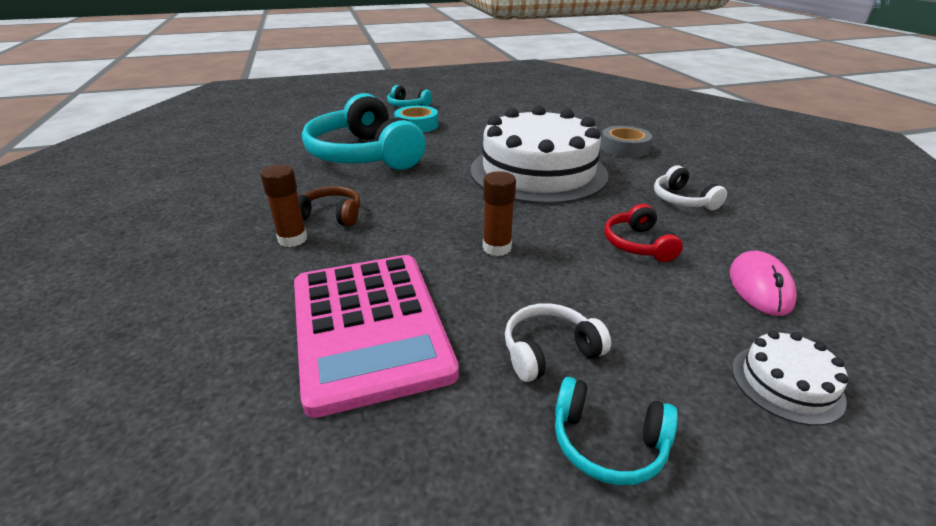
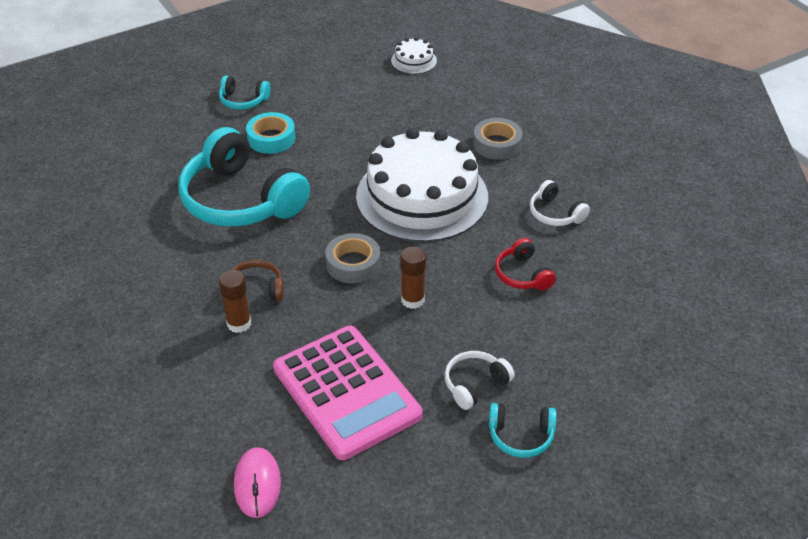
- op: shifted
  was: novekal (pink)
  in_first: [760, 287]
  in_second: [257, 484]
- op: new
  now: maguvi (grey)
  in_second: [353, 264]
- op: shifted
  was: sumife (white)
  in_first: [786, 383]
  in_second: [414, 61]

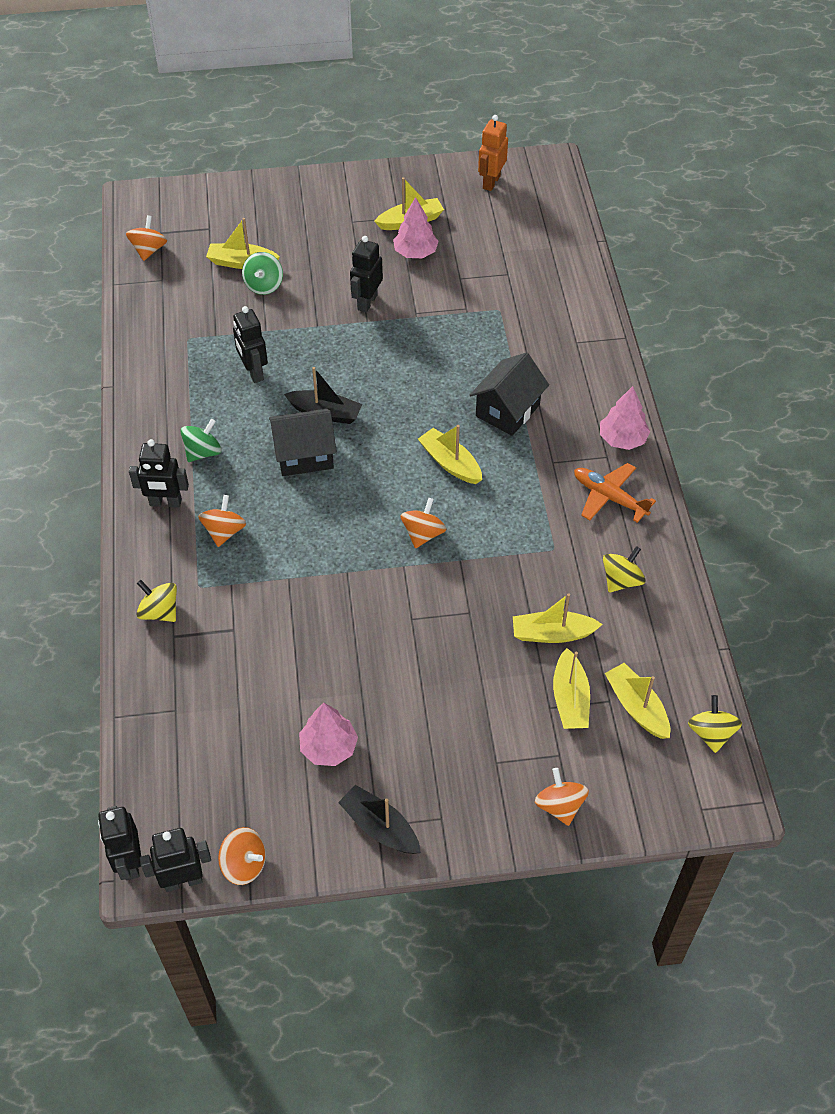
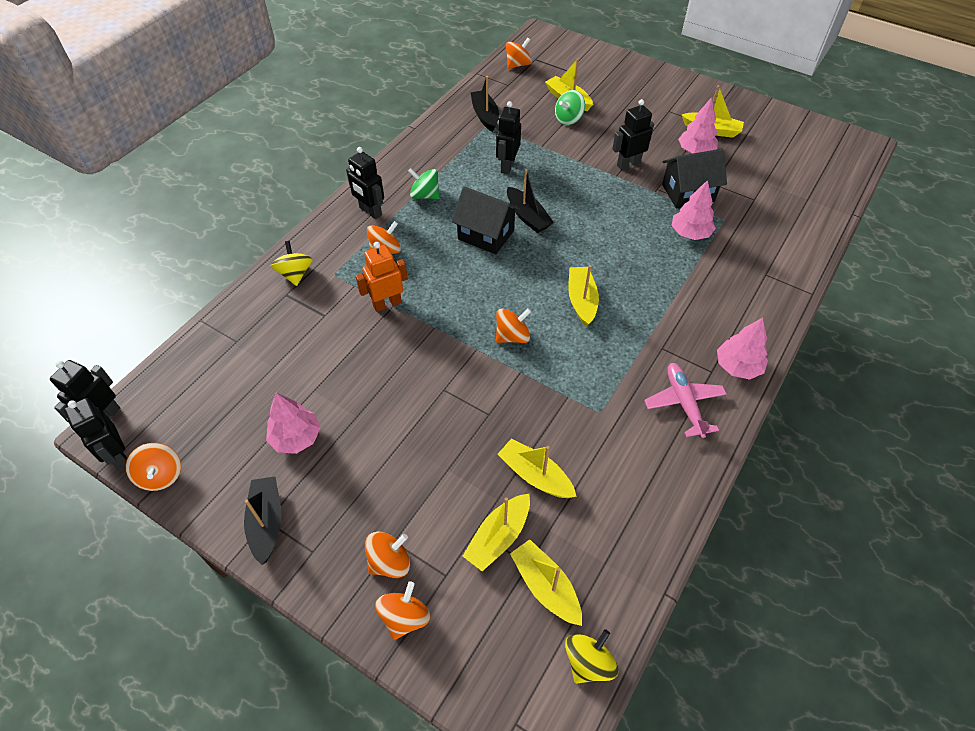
- op: rotated
  was: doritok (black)
  in_first: [183, 881]
  in_second: [118, 455]
  clockwise: -150
- op: shifted
  was: doritok (orange)
  in_first: [491, 182]
  in_second: [387, 304]
- op: new
  now: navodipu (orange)
  in_second: [389, 562]
- op: rotated
  was: navodipu (green)
  in_first: [203, 452]
  in_second: [425, 195]
  clockwise: -150
- op: new
  now: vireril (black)
  in_second: [485, 116]
- op: rotated
  was: vireril (yellow)
  in_first: [636, 707]
  in_second: [545, 586]
  clockwise: -45
- op: repainted
  was: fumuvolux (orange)
  now: fumuvolux (pink)
  in_first: [609, 497]
  in_second: [684, 403]
- op: shifted
  was: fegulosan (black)
  in_first: [507, 410]
  in_second: [688, 193]
- op: new
  now: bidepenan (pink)
  in_second: [690, 233]
- op: gone
  was: navodipu (yellow)
  in_first: [621, 580]

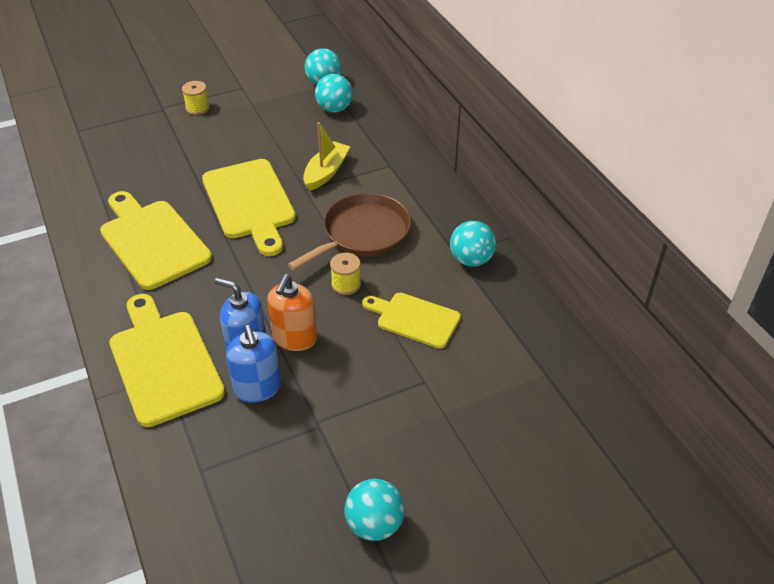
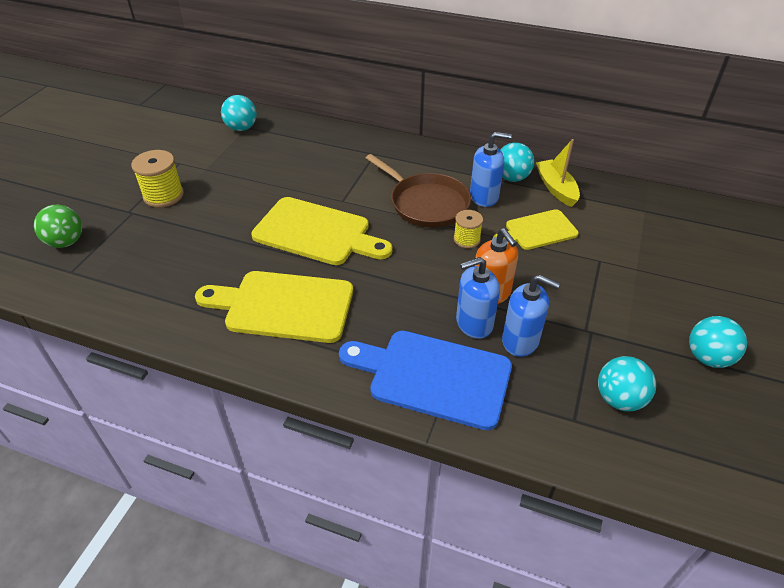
- op: new
  now: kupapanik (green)
  in_second: [66, 242]
- op: scaled
  was: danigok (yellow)
  in_first: [197, 108]
  in_second: [163, 195]
  ratio: 1.59
- op: repainted
  was: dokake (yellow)
  now: dokake (blue)
  in_first: [164, 362]
  in_second: [433, 376]
- op: rotated
  was: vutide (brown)
  in_first: [363, 234]
  in_second: [426, 203]
  clockwise: 135
- op: new
  now: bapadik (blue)
  in_second: [484, 197]
- op: shifted
  was: vireril (yellow)
  in_first: [326, 172]
  in_second: [556, 188]
- op: shifted
  was: kupapanik (turquoise)
  in_first: [334, 109]
  in_second: [619, 399]

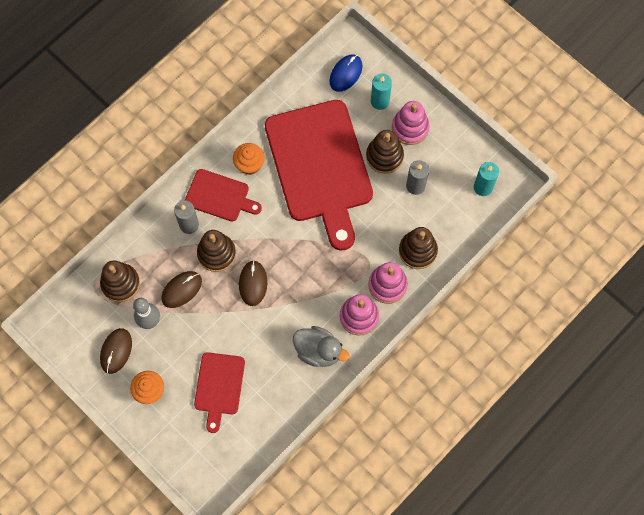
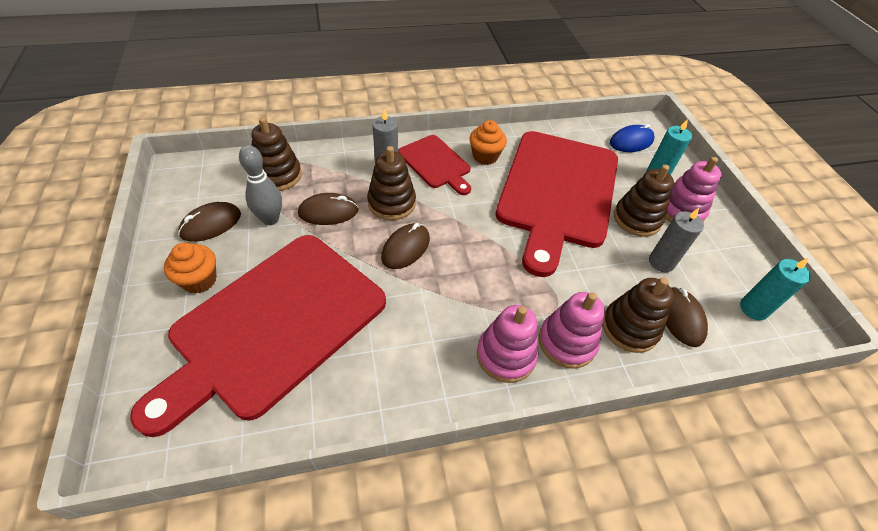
- op: scaled
  was: dokake (red)
  in_first: [219, 387]
  in_second: [273, 325]
  ratio: 2.07
- op: new
  now: novekal (brown)
  in_second: [681, 318]
- op: gone
  was: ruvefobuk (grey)
  in_first: [318, 351]

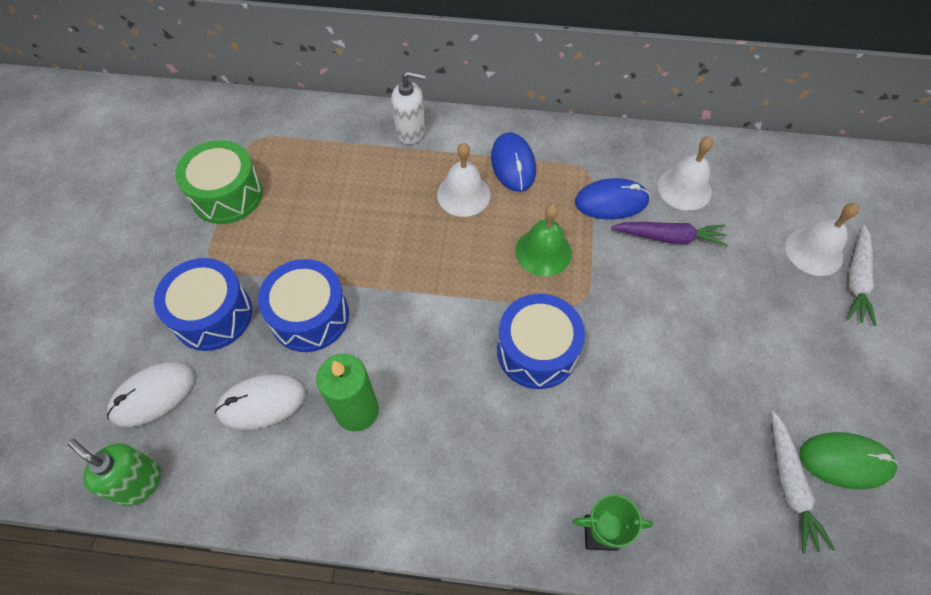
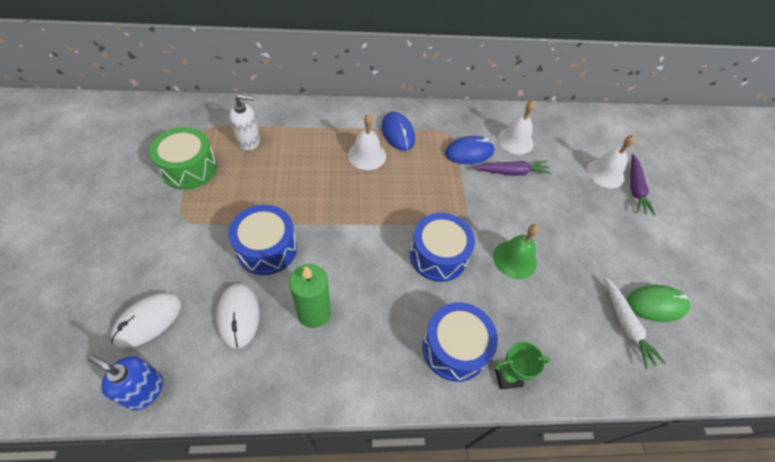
- op: repainted
  was: bapadik (green)
  now: bapadik (blue)
  in_first: [139, 482]
  in_second: [144, 390]
- op: rotated
  was: novekal (white)
  in_first: [261, 403]
  in_second: [238, 316]
  clockwise: -75
- op: shifted
  was: bapadik (white)
  in_first: [411, 131]
  in_second: [249, 141]
- op: shifted
  was: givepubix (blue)
  in_first: [213, 315]
  in_second: [454, 348]
- op: shifted
  was: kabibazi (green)
  in_first: [543, 252]
  in_second: [515, 259]
- op: repainted
  was: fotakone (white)
  now: fotakone (purple)
  in_first: [856, 279]
  in_second: [635, 188]

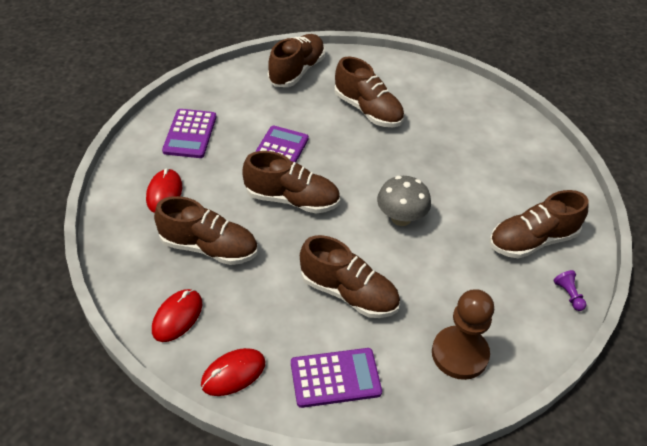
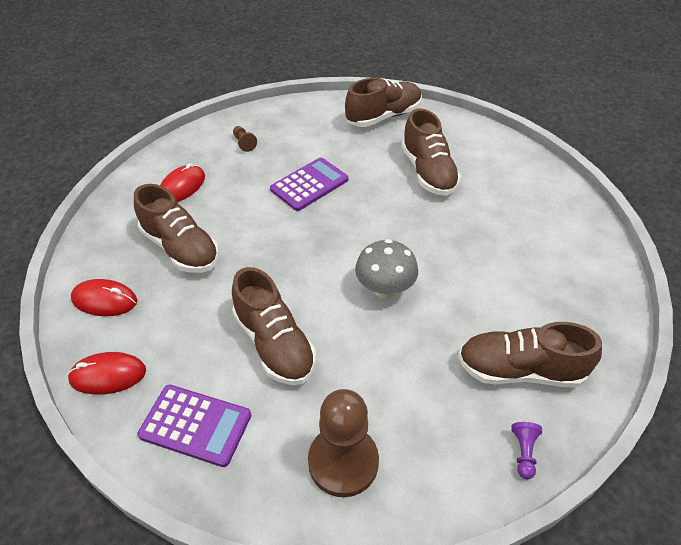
- op: rotated
  was: novekal (red)
  in_first: [177, 317]
  in_second: [104, 300]
  clockwise: 45
- op: swapped
  was: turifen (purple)
  now: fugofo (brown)
  in_first: [190, 134]
  in_second: [244, 143]
- op: gone
  was: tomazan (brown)
  in_first: [292, 199]

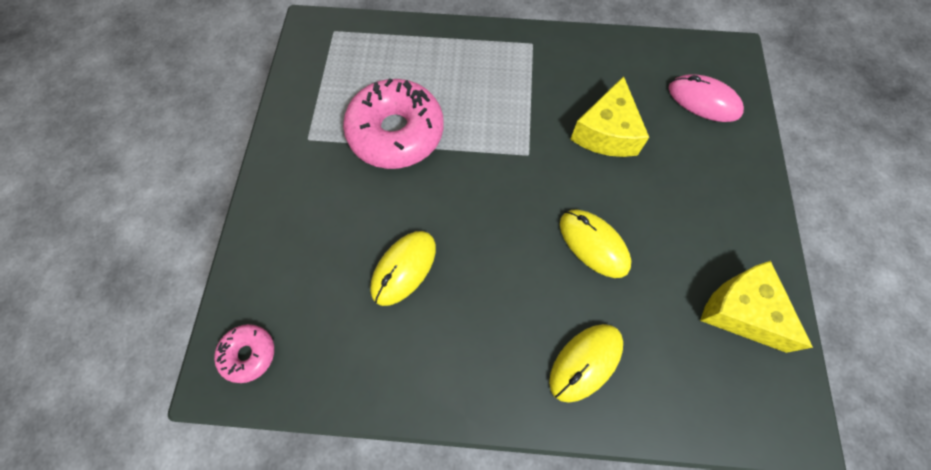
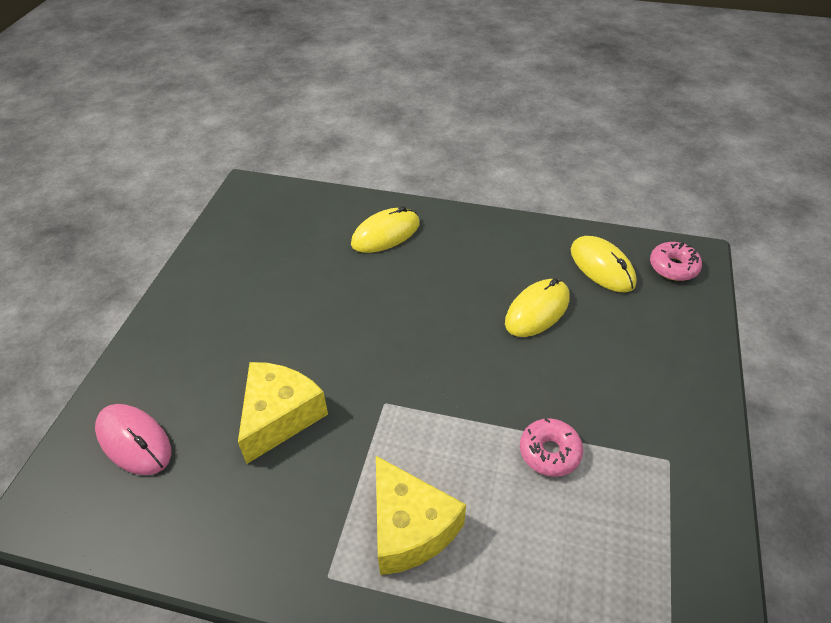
- op: shifted
  was: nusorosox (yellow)
  in_first: [741, 311]
  in_second: [410, 527]
- op: scaled
  was: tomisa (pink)
  in_first: [396, 133]
  in_second: [549, 452]
  ratio: 0.48
- op: shifted
  was: novekal (yellow)
  in_first: [593, 244]
  in_second: [602, 267]

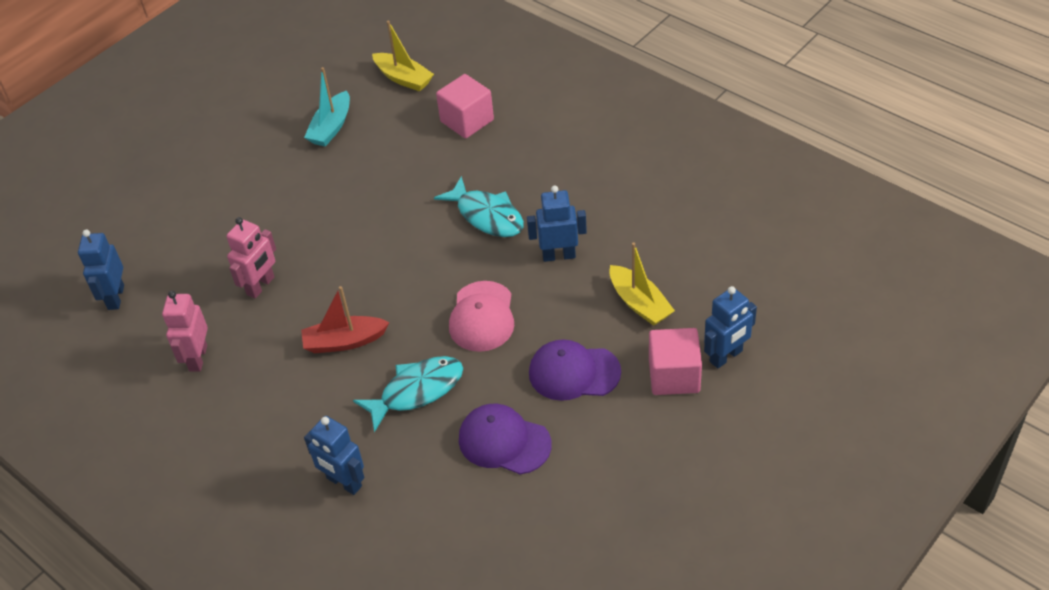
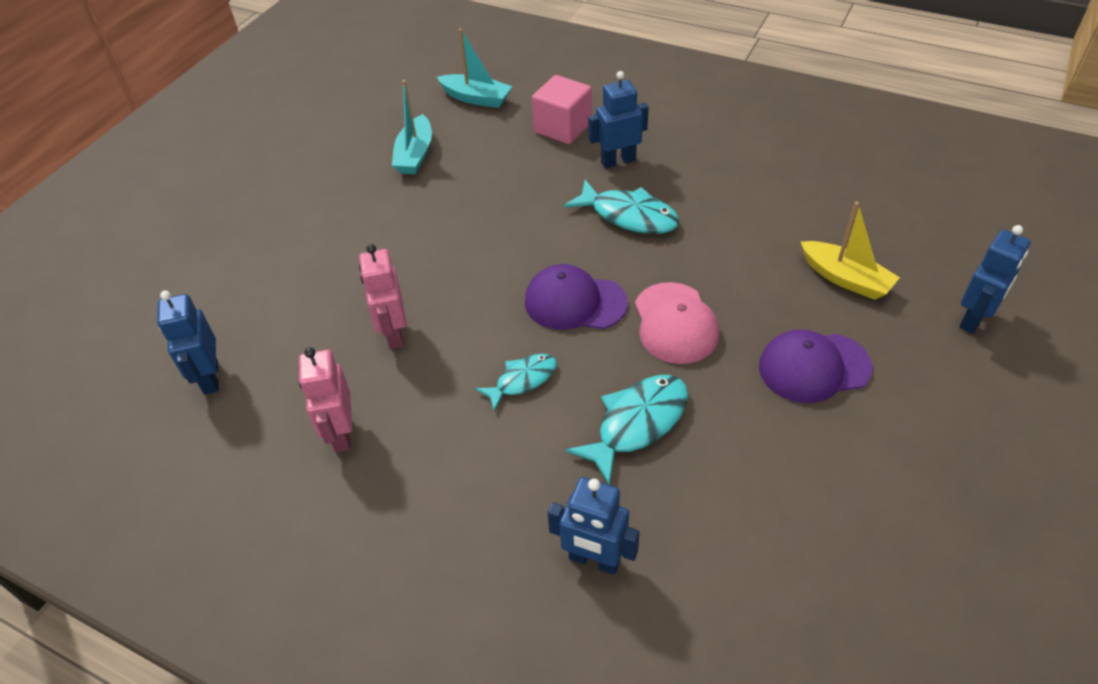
- op: rotated
  was: doritok (pink)
  in_first: [261, 286]
  in_second: [393, 333]
  clockwise: 150
- op: repainted
  was: vireril (yellow)
  now: vireril (turquoise)
  in_first: [403, 78]
  in_second: [476, 98]
- op: swapped
  was: vireril (red)
  now: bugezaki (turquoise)
  in_first: [345, 341]
  in_second: [522, 380]
- op: shifted
  was: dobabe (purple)
  in_first: [504, 441]
  in_second: [575, 302]
- op: shifted
  was: doritok (blue)
  in_first: [559, 255]
  in_second: [618, 161]
- op: gone
  was: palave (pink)
  in_first: [674, 376]

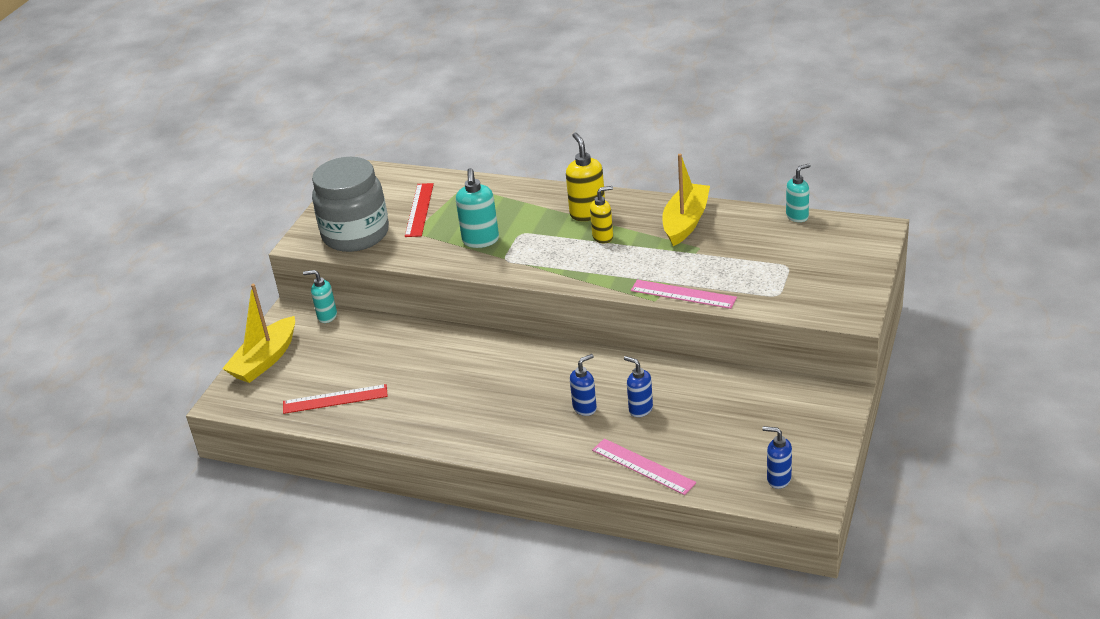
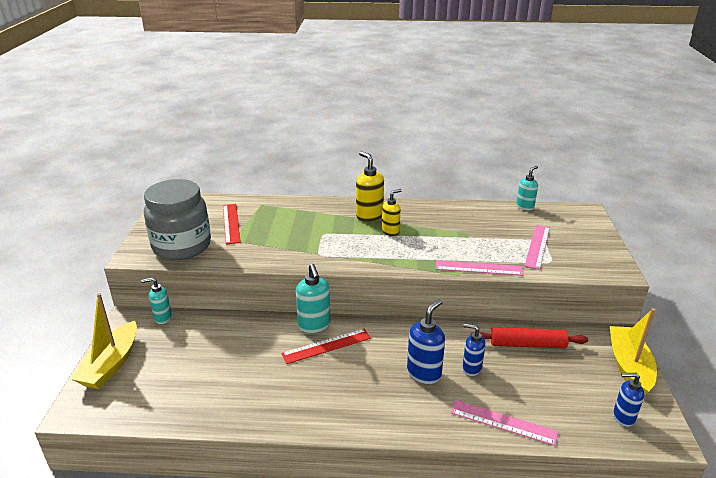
- op: shifted
  was: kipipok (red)
  in_first: [335, 399]
  in_second: [326, 346]
- op: shifted
  was: bapadik (turquoise)
  in_first: [480, 241]
  in_second: [314, 325]
- op: scaled
  was: bapadik (blue)
  in_first: [585, 408]
  in_second: [424, 373]
  ratio: 1.5
- op: new
  now: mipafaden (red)
  in_second: [527, 344]
- op: new
  now: kipipok (pink)
  in_second: [537, 246]
- op: shifted
  was: vireril (yellow)
  in_first: [685, 222]
  in_second: [629, 366]

